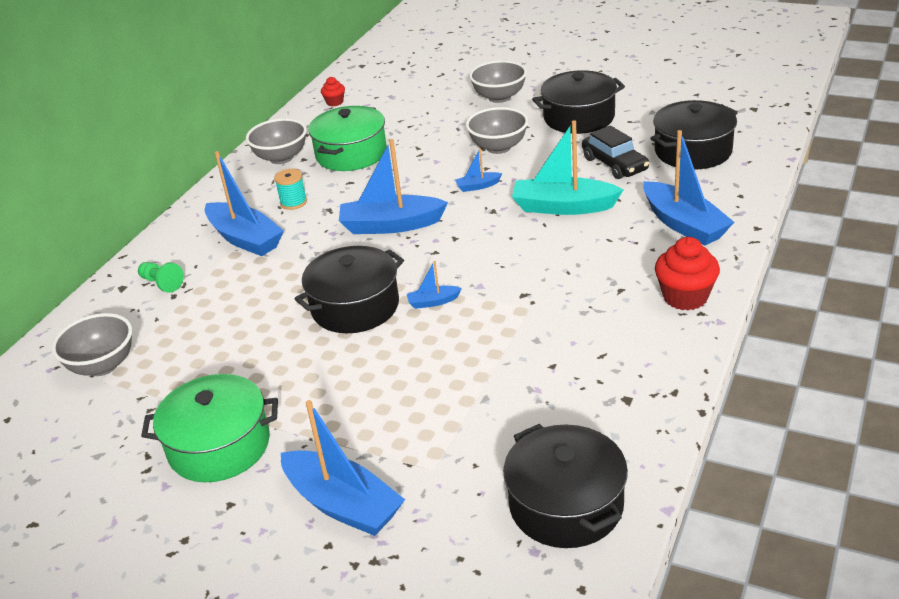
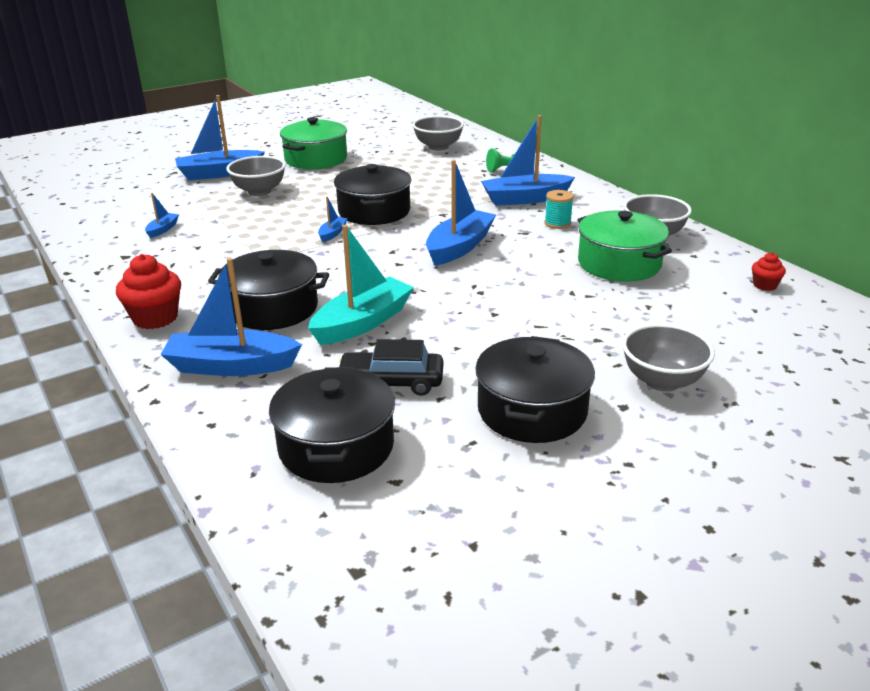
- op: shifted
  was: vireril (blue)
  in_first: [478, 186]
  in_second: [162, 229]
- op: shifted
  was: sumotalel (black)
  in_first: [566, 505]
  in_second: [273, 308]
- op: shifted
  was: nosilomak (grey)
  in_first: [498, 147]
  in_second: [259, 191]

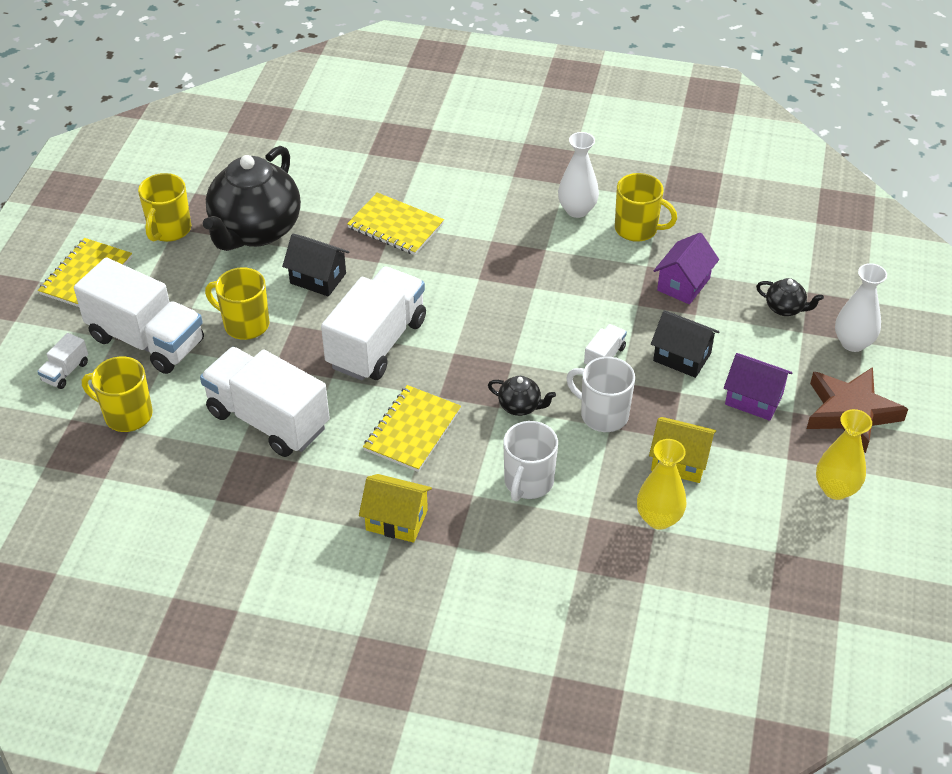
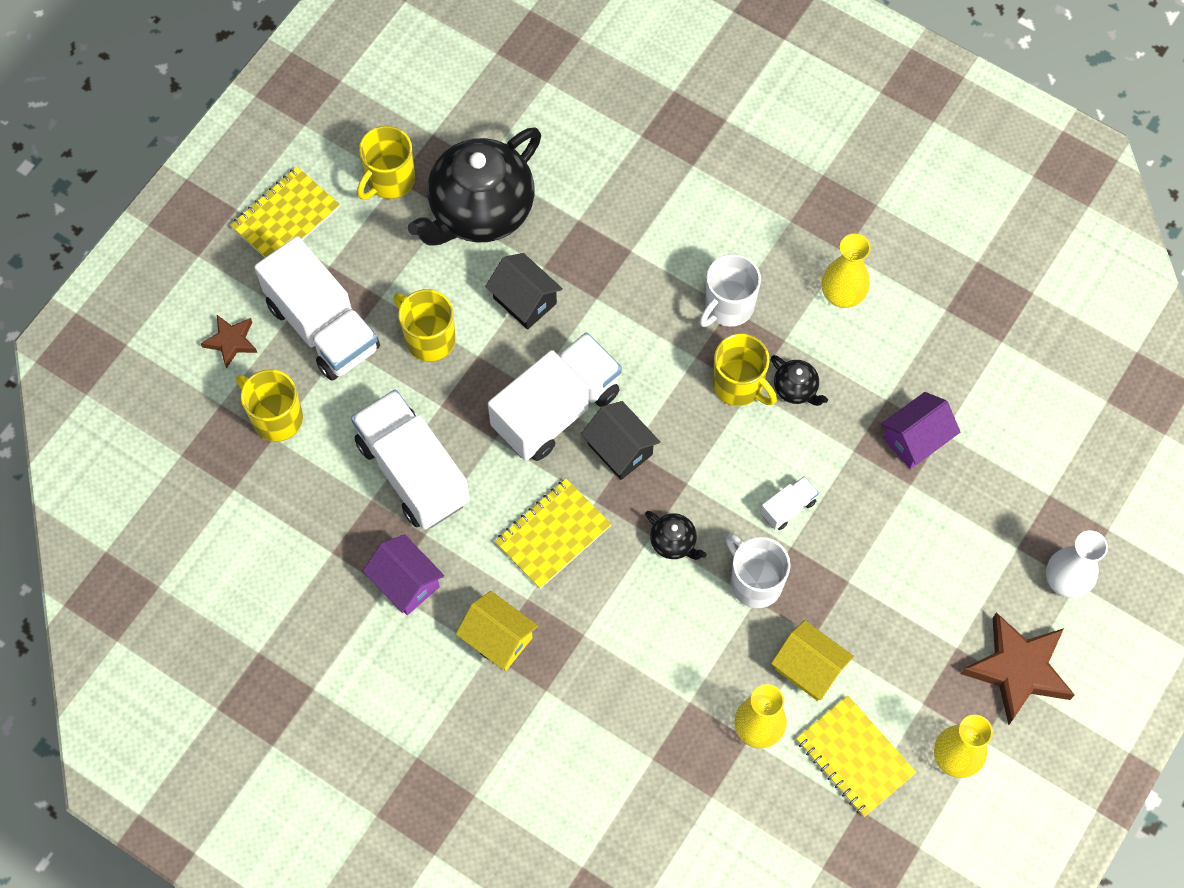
- op: swapped
  was: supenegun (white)
  now: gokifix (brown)
  in_first: [65, 372]
  in_second: [231, 341]
- op: shifted
  was: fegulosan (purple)
  in_first: [754, 399]
  in_second: [406, 583]
- op: shifted
  was: fegulosan (black)
  in_first: [682, 357]
  in_second: [620, 449]
- op: shifted
  was: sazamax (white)
  in_first: [528, 482]
  in_second: [728, 307]
- op: shifted
  was: sazamax (yellow)
  in_first: [637, 229]
  in_second: [739, 385]
- op: shifted
  was: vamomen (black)
  in_first: [785, 308]
  in_second: [796, 389]
- op: shifted
  was: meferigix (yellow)
  in_first: [395, 226]
  in_second: [855, 757]
- op: repainted
  was: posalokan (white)
  now: posalokan (yellow)
  in_first: [577, 210]
  in_second: [842, 295]

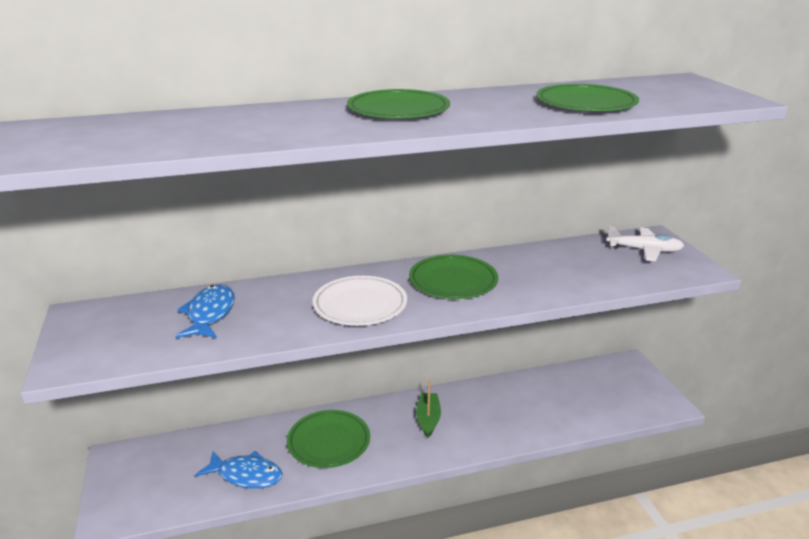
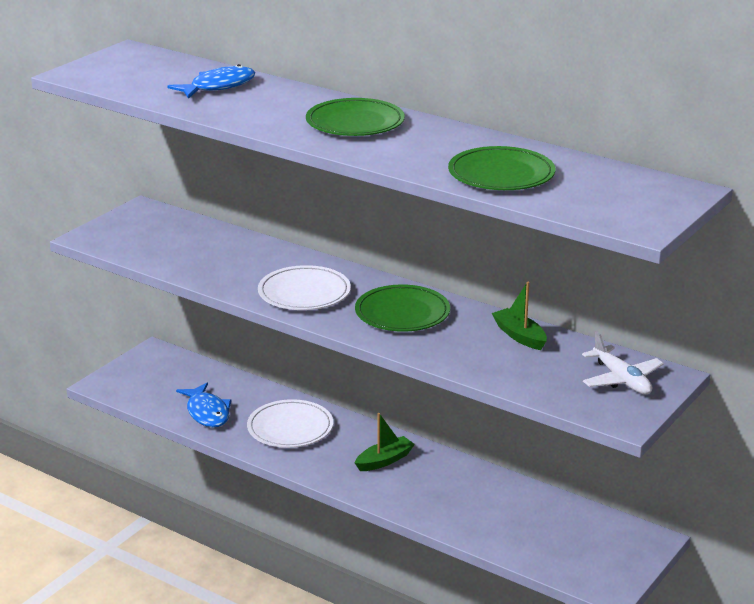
- op: shifted
  was: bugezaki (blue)
  in_first: [210, 314]
  in_second: [218, 86]
- op: repainted
  was: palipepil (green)
  now: palipepil (white)
  in_first: [329, 441]
  in_second: [290, 428]
- op: new
  now: vireril (green)
  in_second: [519, 336]

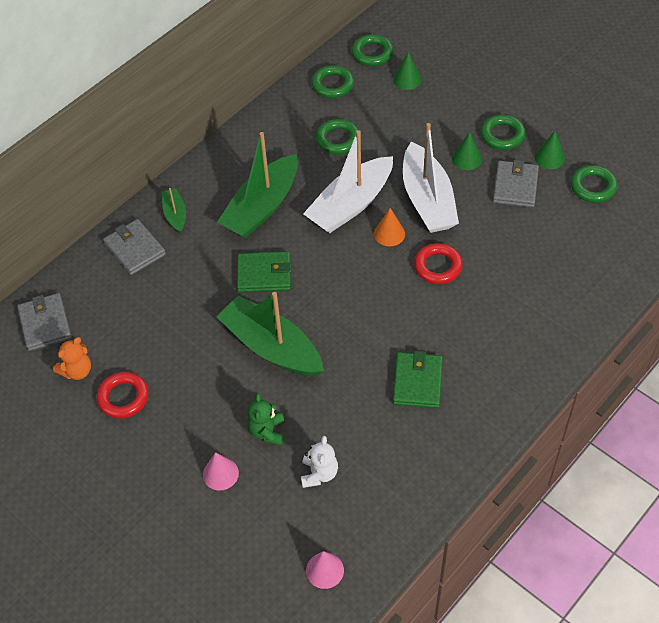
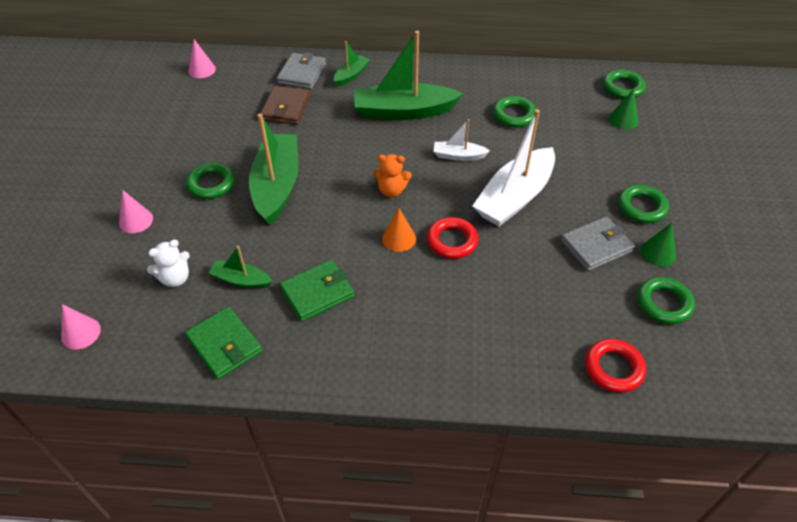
- op: shifted
  was: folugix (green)
  in_first: [264, 274]
  in_second: [224, 345]
- op: shifted
  was: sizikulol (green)
  in_first: [332, 85]
  in_second: [211, 184]
- op: swapped
  was: folugix (grey)
  now: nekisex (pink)
  in_first: [45, 324]
  in_second: [202, 70]
- op: new
  now: vireril (green)
  in_second: [241, 280]
- op: new
  now: folugix (brown)
  in_second: [286, 108]
- op: shifted
  was: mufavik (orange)
  in_first: [77, 371]
  in_second: [391, 190]
- op: shifted
  was: nekisex (orange)
  in_first: [389, 234]
  in_second: [399, 238]
- op: scaled
  was: vireril (white)
  in_first: [351, 205]
  in_second: [458, 156]
  ratio: 0.49
- op: shifted
  was: sizikulol (red)
  in_first: [123, 397]
  in_second: [613, 368]
- op: gone
  was: mufavik (green)
  in_first: [267, 431]
- op: gone
  was: nekisex (green)
  in_first: [466, 158]

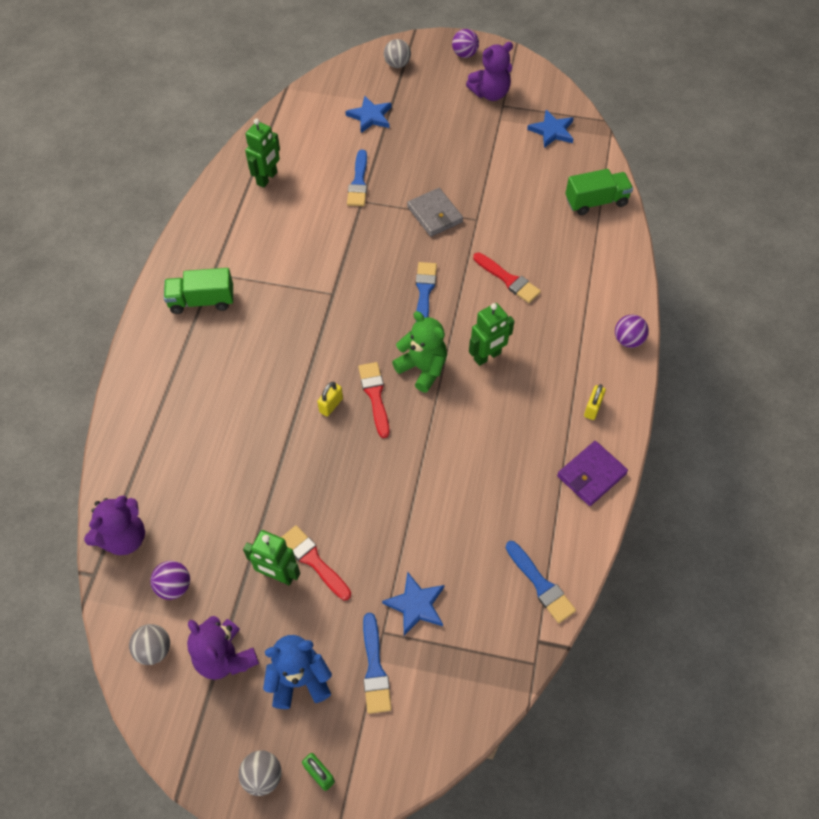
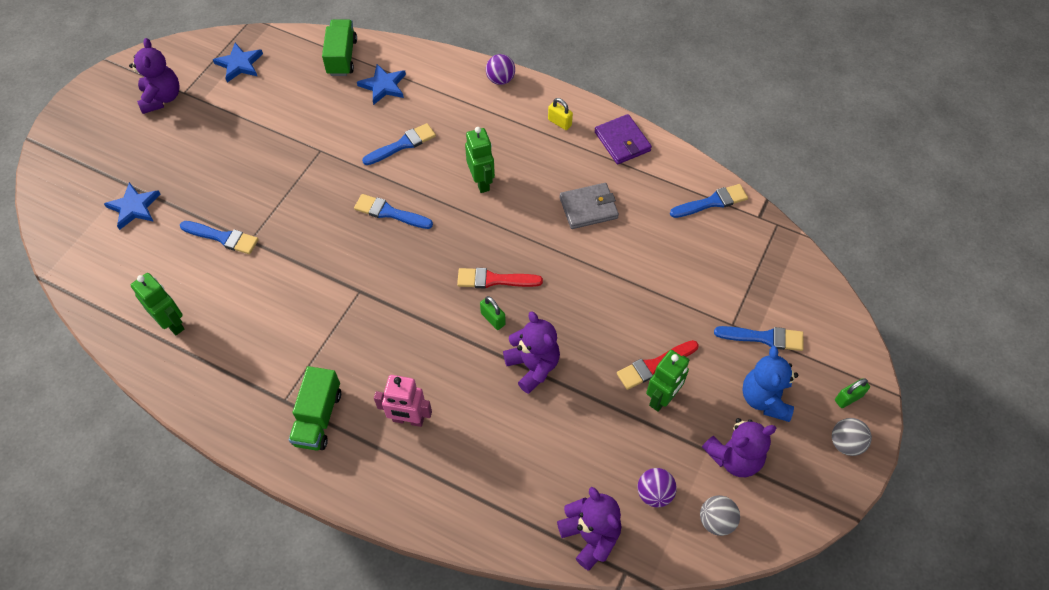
- op: shifted
  was: gokifix (blue)
  in_first: [416, 605]
  in_second: [383, 86]
- op: repainted
  was: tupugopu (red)
  now: tupugopu (blue)
  in_first: [508, 279]
  in_second: [402, 144]
- op: new
  now: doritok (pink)
  in_second: [408, 419]
- op: repainted
  was: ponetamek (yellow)
  now: ponetamek (green)
  in_first: [331, 405]
  in_second: [493, 319]
- op: new
  now: mufavik (purple)
  in_second: [533, 366]
- op: shifted
  was: folugix (grey)
  in_first: [435, 214]
  in_second: [588, 208]
- op: gone
  was: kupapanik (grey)
  in_first: [397, 64]
- op: gone
  was: mufavik (green)
  in_first: [422, 368]
- op: gone
  was: kupapanik (purple)
  in_first: [464, 54]

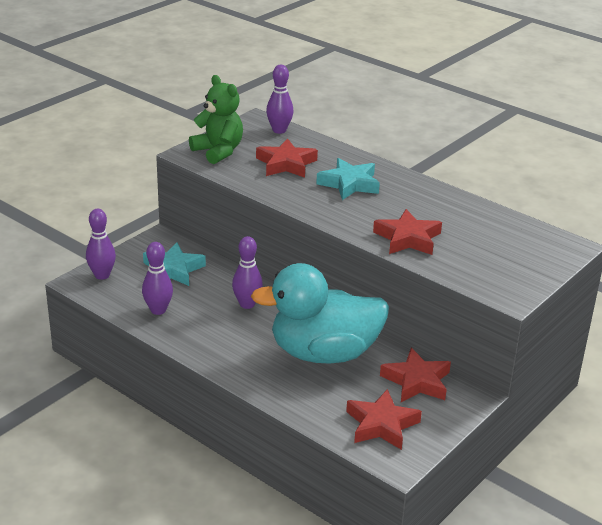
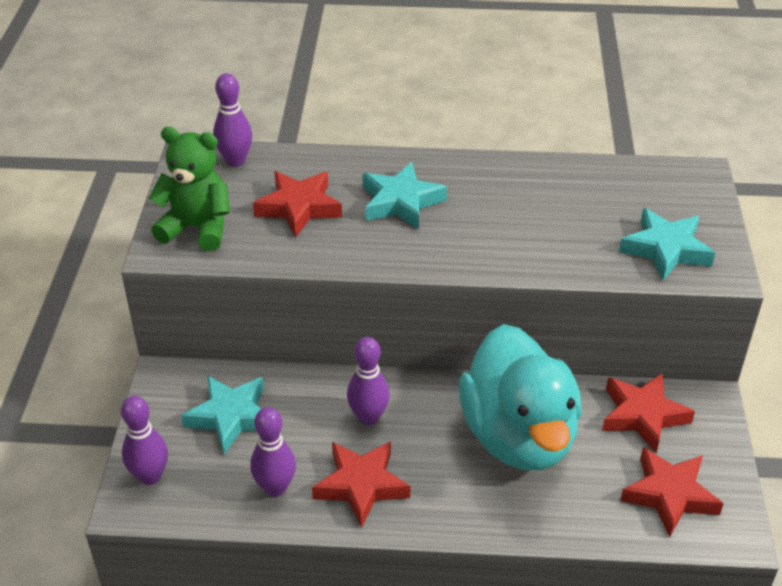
- op: shifted
  was: gokifix (red)
  in_first: [407, 238]
  in_second: [361, 485]
- op: rotated
  was: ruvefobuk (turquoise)
  in_first: [324, 353]
  in_second: [518, 436]
  clockwise: -60
- op: new
  now: gokifix (turquoise)
  in_second: [666, 249]

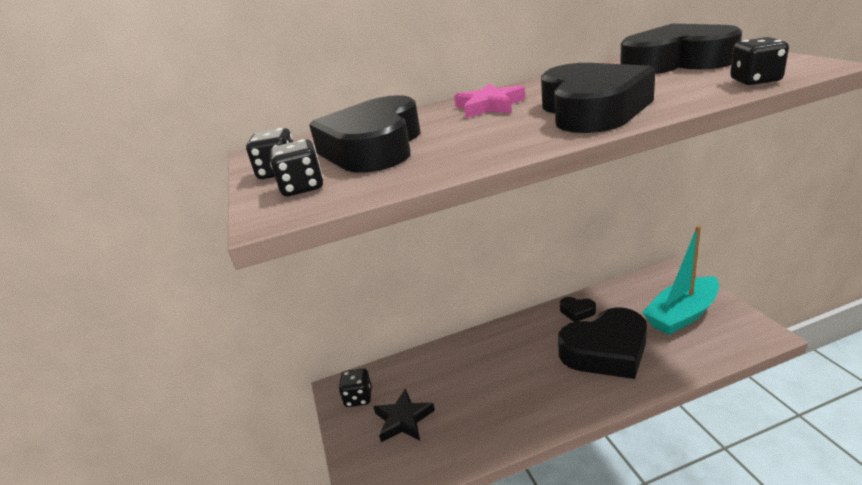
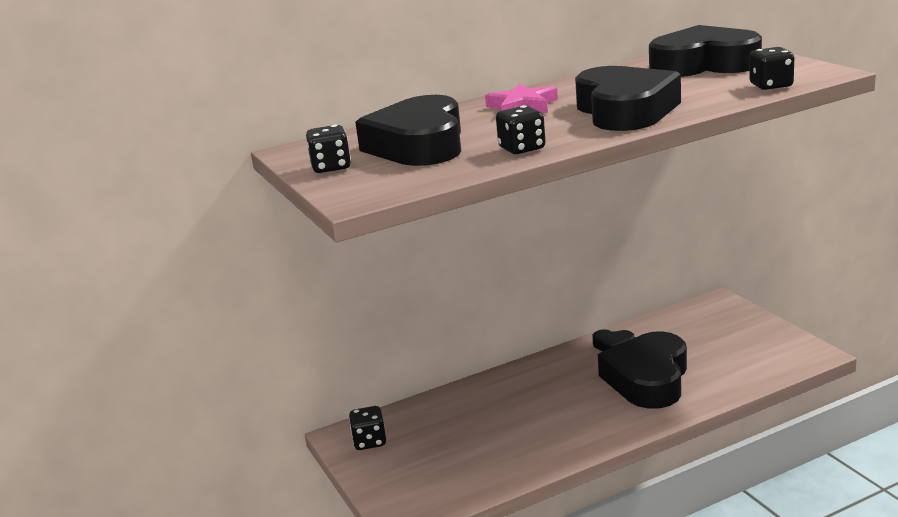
- op: shifted
  was: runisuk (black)
  in_first: [302, 188]
  in_second: [522, 149]
- op: rotated
  was: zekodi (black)
  in_first: [606, 350]
  in_second: [648, 379]
  clockwise: 135
- op: gone
  was: gokifix (black)
  in_first: [403, 419]
- op: gone
  was: vireril (turquoise)
  in_first: [682, 315]

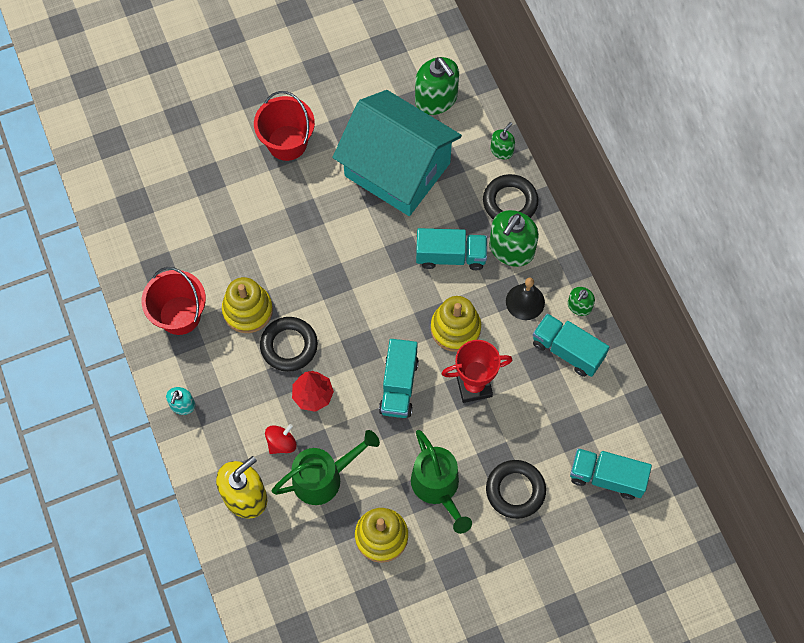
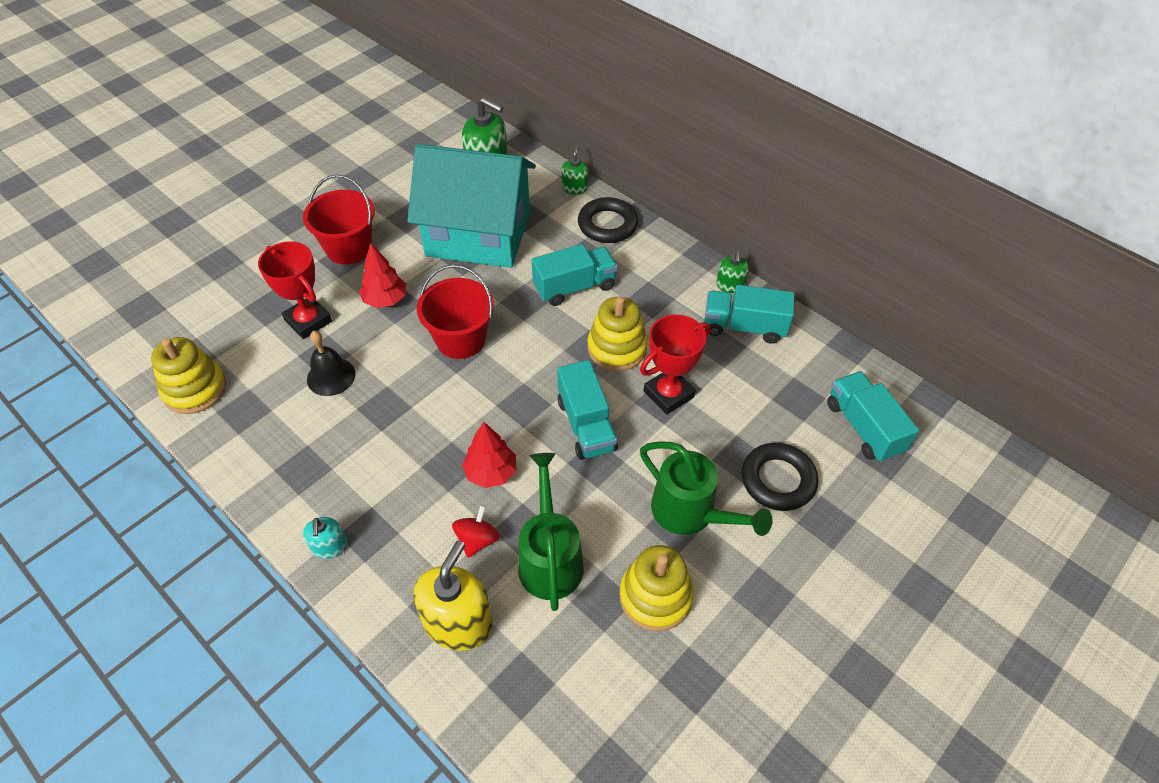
- op: shifted
  was: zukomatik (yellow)
  in_first: [247, 310]
  in_second: [195, 389]
- op: new
  now: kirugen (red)
  in_second: [308, 321]
- op: shifted
  was: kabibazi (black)
  in_first: [525, 301]
  in_second: [331, 376]
- op: new
  now: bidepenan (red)
  in_second: [385, 300]
- op: shifted
  was: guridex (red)
  in_first: [180, 315]
  in_second: [460, 339]
- op: rotated
  was: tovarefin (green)
  in_first: [324, 477]
  in_second: [549, 557]
  clockwise: -45
- op: rotated
  was: supenegun (turquoise)
  in_first: [606, 477]
  in_second: [863, 427]
  clockwise: 75
- op: gone
  was: sizikulol (black)
  in_first: [289, 346]
- op: gone
  was: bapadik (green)
  in_first: [511, 249]

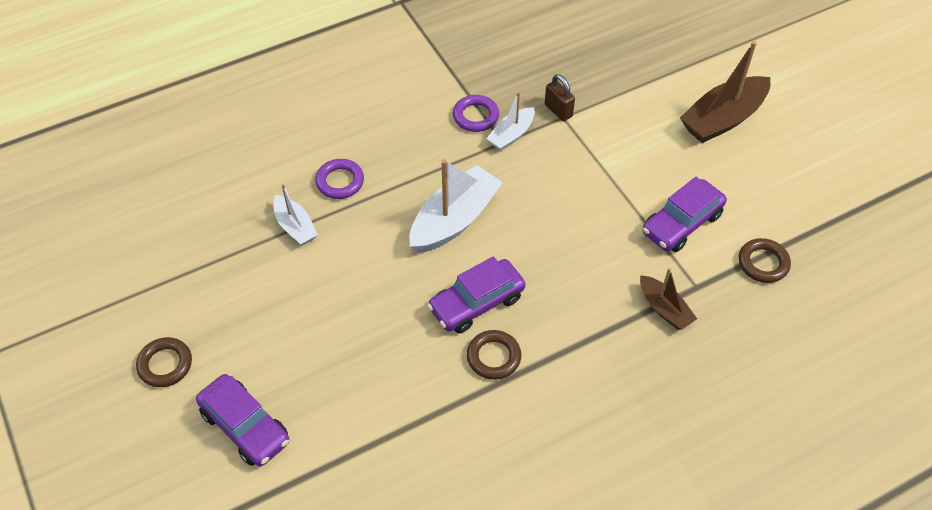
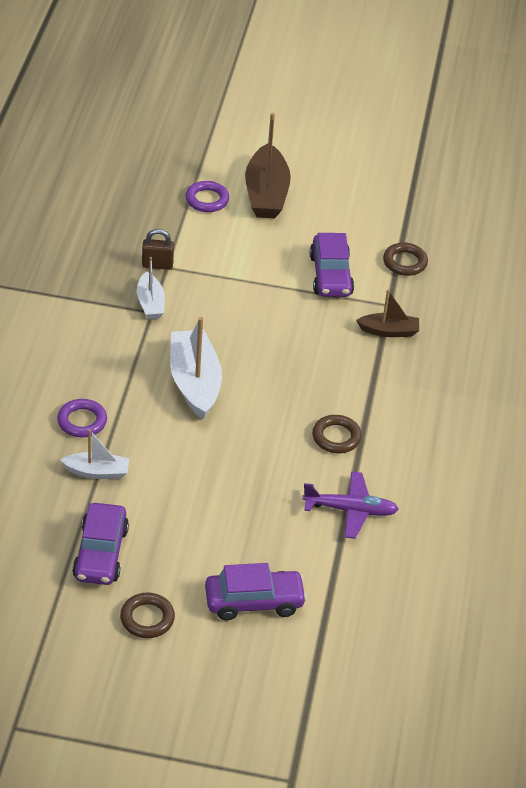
- op: shifted
  was: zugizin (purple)
  in_first: [476, 303]
  in_second: [100, 553]
- op: shifted
  was: sizikulol (purple)
  in_first: [475, 116]
  in_second: [207, 200]
- op: new
  now: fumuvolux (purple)
  in_second: [350, 510]

